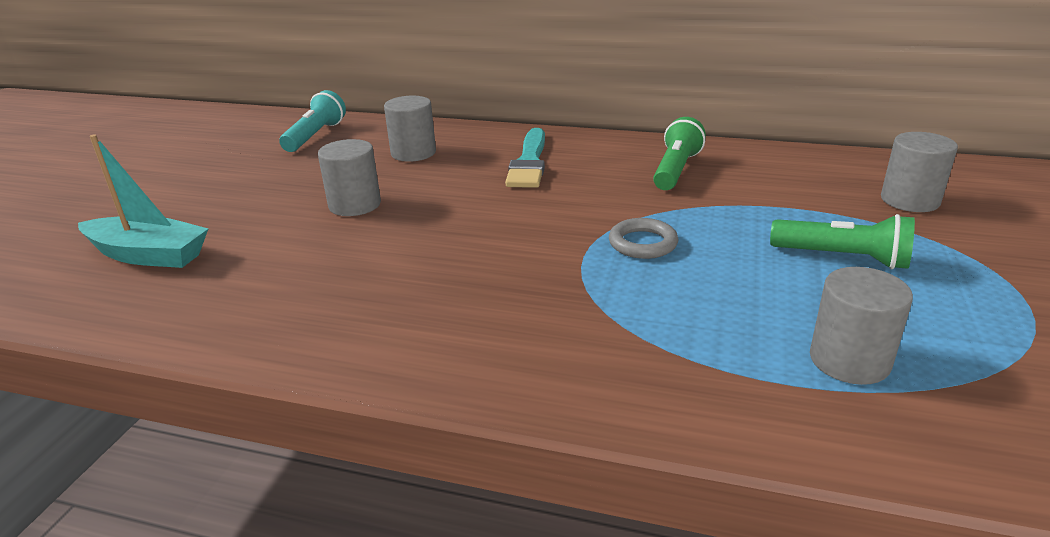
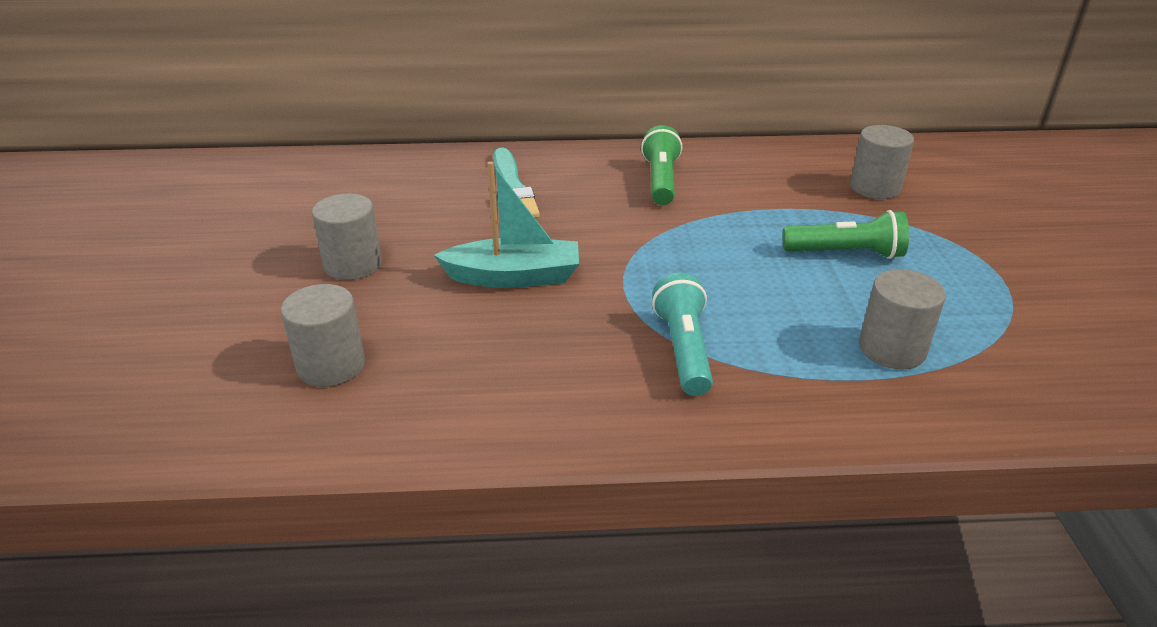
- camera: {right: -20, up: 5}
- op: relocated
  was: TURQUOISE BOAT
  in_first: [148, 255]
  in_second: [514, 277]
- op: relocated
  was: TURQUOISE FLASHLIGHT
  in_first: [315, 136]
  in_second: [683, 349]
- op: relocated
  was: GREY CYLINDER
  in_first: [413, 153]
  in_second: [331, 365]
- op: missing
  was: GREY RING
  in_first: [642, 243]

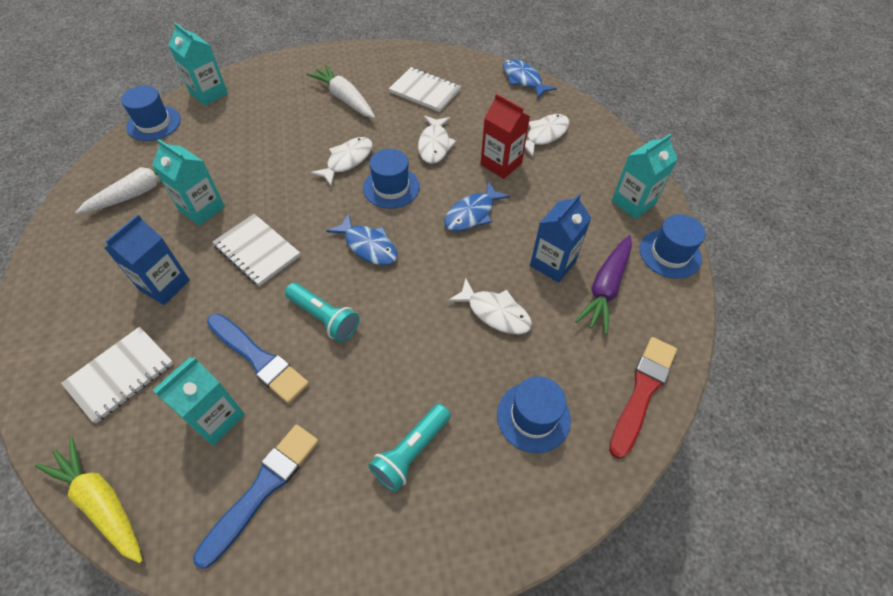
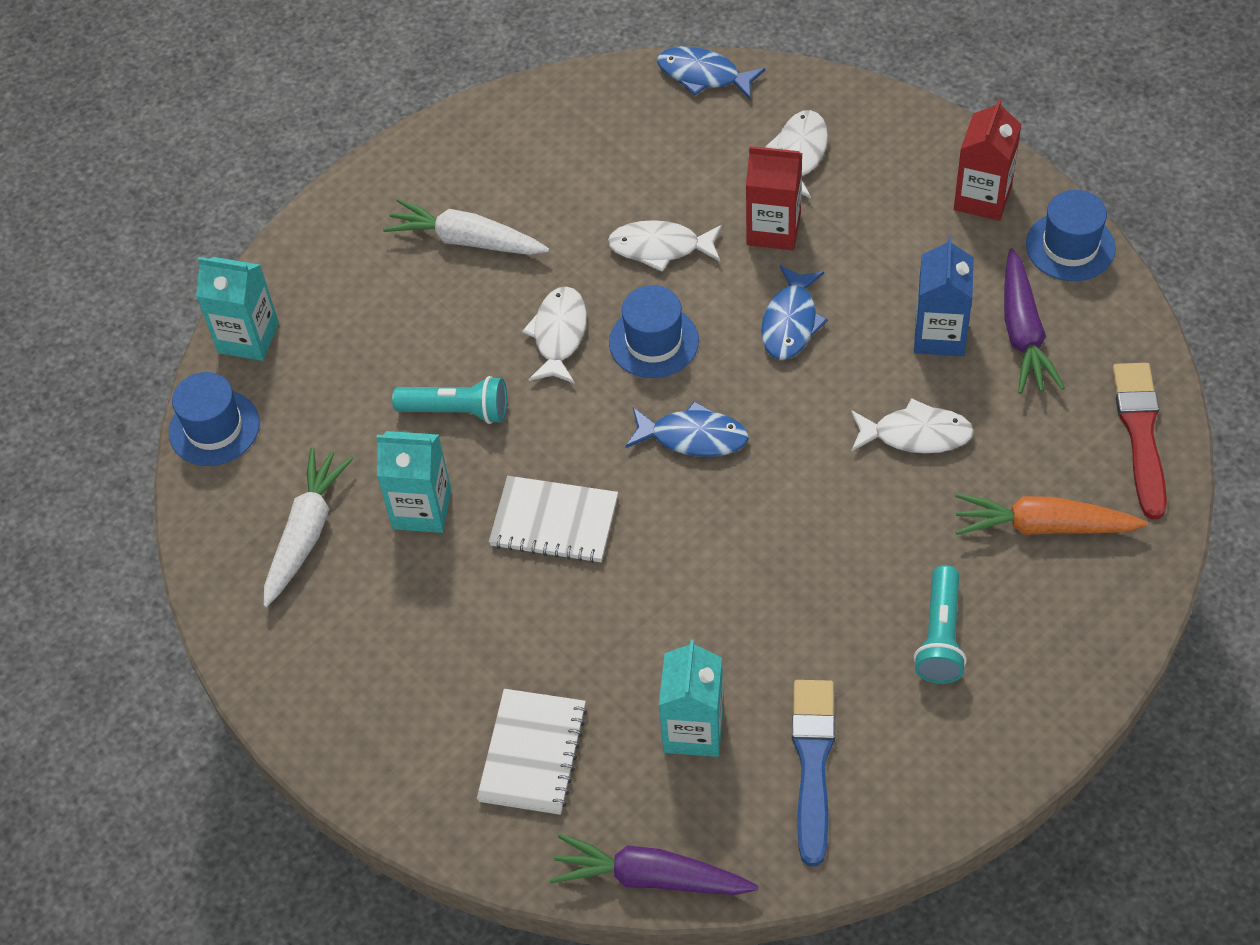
- camera: {right: -25, up: 0}
- op: colour
  was: YELLOW CARROT
  now: PURPLE CARROT
  in_first: [102, 502]
  in_second: [650, 877]
- op: missing
  was: BLUE CARTON
  in_first: [164, 285]
- op: missing
  was: BLUE BRUSH
  in_first: [258, 359]
- op: relocated
  was: TURQUOISE FLASHLIGHT
  in_first: [324, 318]
  in_second: [457, 410]
- op: missing
  was: WHITE NOTEBOOK
  in_first: [425, 91]
- op: spun
  was: WHITE FISH
  in_first: [434, 145]
  in_second: [660, 248]
  clockwise: 120
- op: exchanged
  was: BLUE HAT
  now: ORANGE CARROT
  in_first: [533, 417]
  in_second: [1043, 526]
- op: colour
  was: TURQUOISE CARTON
  now: RED CARTON
  in_first: [633, 202]
  in_second: [982, 198]

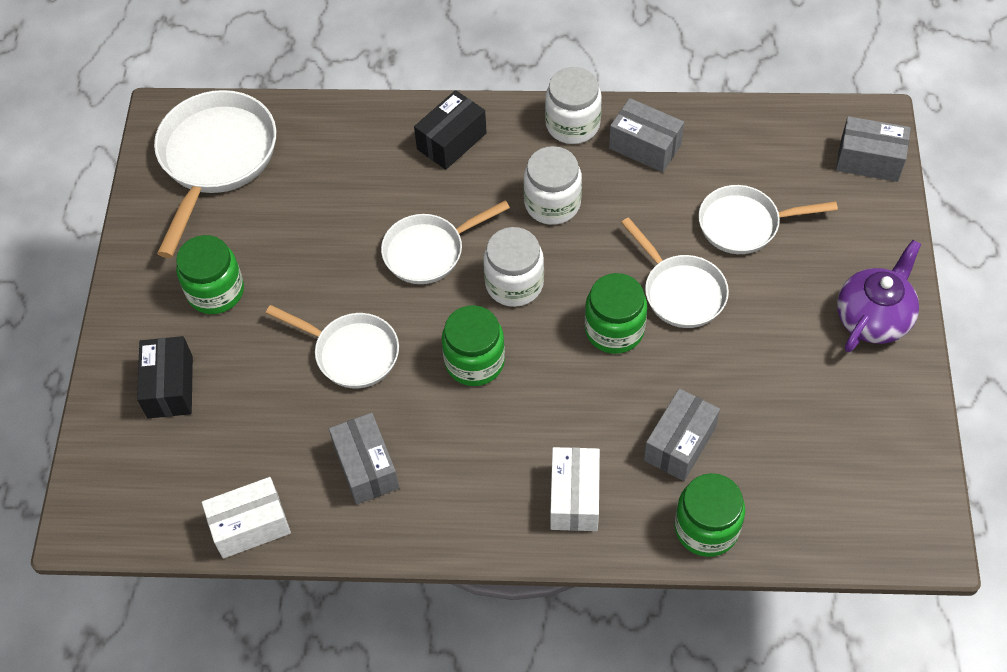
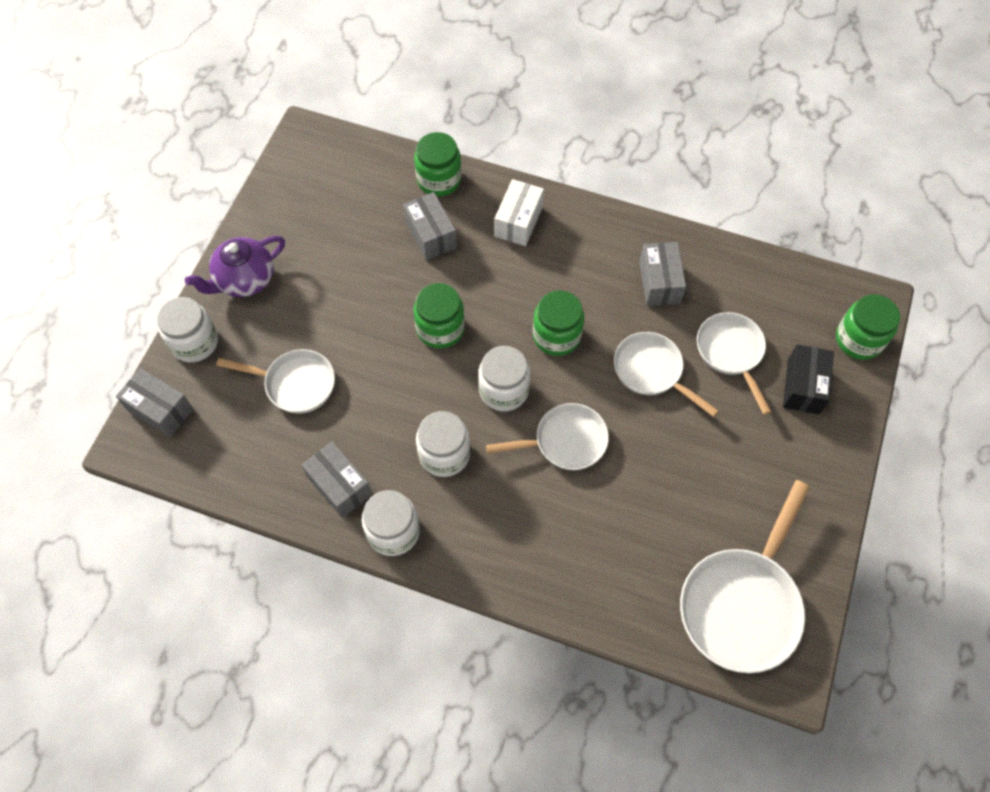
- camera: {right: -165, up: 5}
- op: relocated
  was: GREEN JAR
  in_first: [216, 291]
  in_second: [859, 339]
- op: missing
  was: WHITE BOX
  in_first: [250, 526]
- op: missing
  was: BLACK BOX
  in_first: [451, 141]
- op: relocated
  was: WHITE PAN
  in_first: [680, 292]
  in_second: [731, 353]
- op: spun
  was: GREY BOX
  in_first: [679, 444]
  in_second: [431, 235]
  clockwise: -75
- op: appeared
  now: WHITE JAR
  in_second: [194, 342]

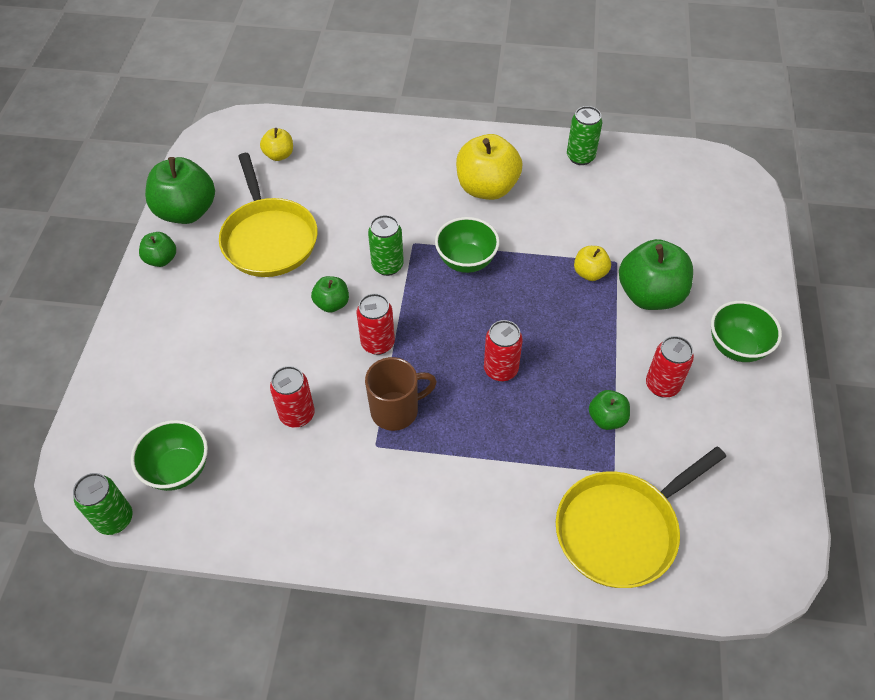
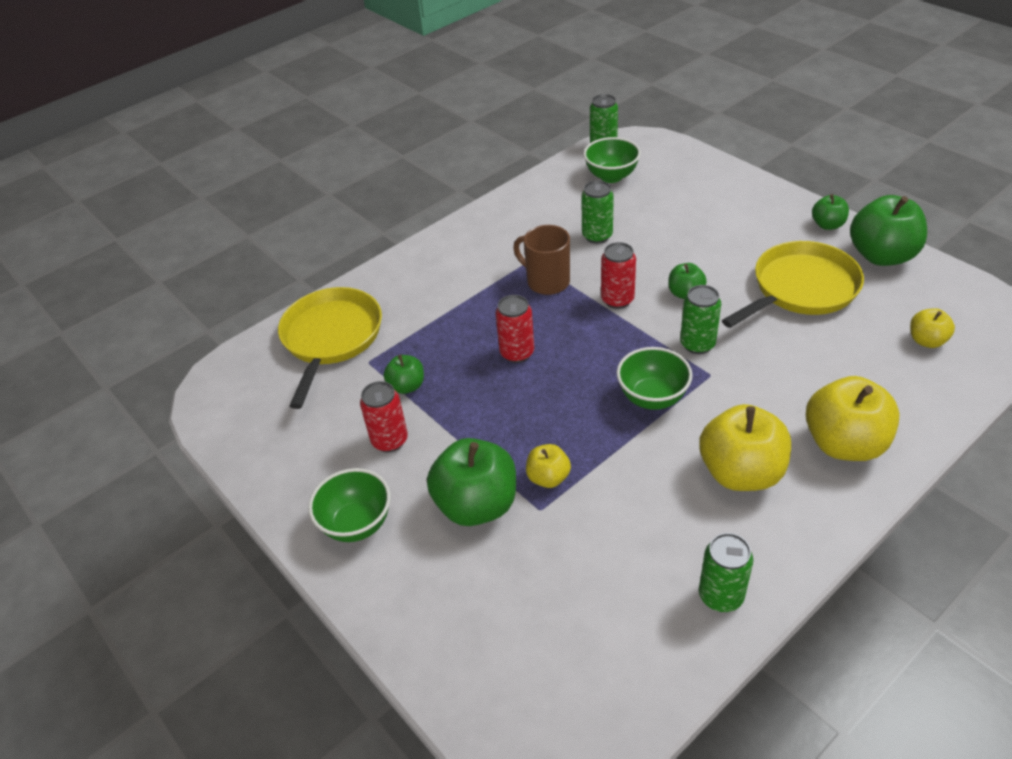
- camera: {right: 135, up: -10}
- op: spun
  was: YELLOW PAN
  in_first: [269, 238]
  in_second: [801, 289]
  clockwise: 120
- op: colour
  was: RED CAN
  now: GREEN CAN
  in_first: [297, 415]
  in_second: [597, 236]
- op: spun
  was: BROWN MUG
  in_first: [396, 410]
  in_second: [547, 281]
  clockwise: 105
- op: appeared
  now: YELLOW APPLE
  in_second: [844, 443]

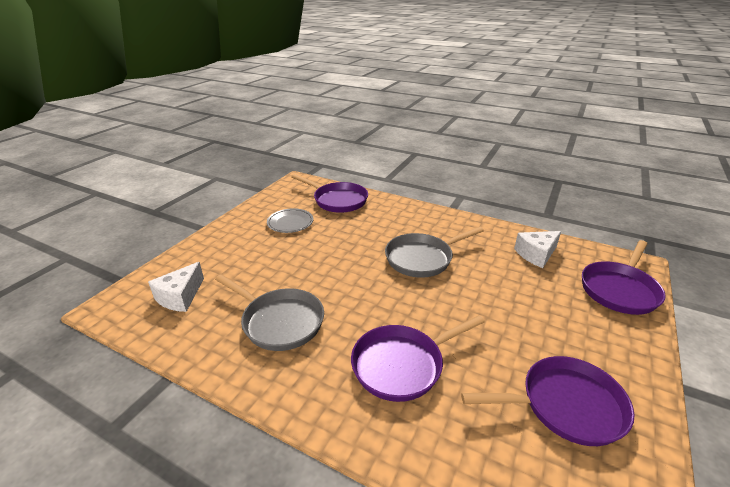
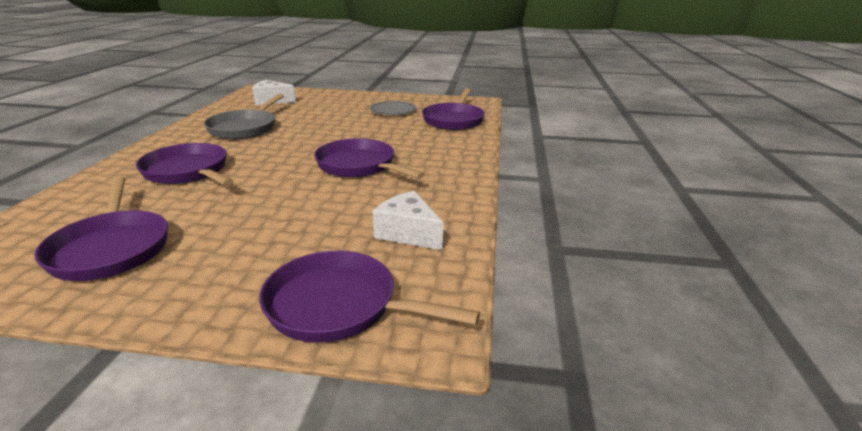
- camera: {right: 70, up: -5}
- op: colour
  was: GREY PAN
  now: PURPLE PAN
  in_first: [422, 258]
  in_second: [359, 166]

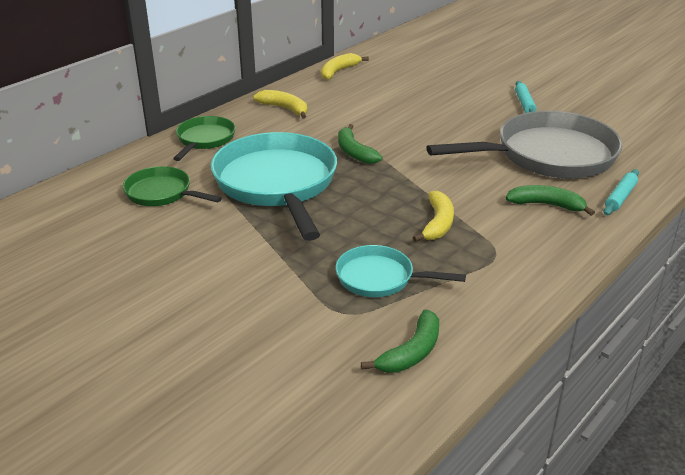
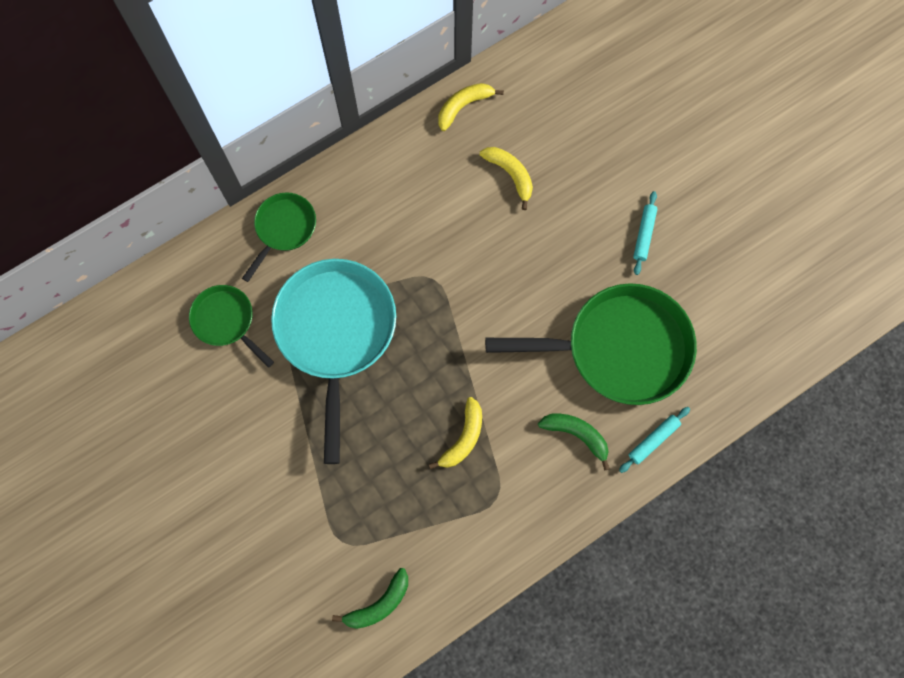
- camera: {right: 15, up: 40}
- op: relocated
  was: YELLOW BANANA
  in_first: [285, 108]
  in_second: [510, 175]
- op: missing
  was: TURQUOISE PAN
  in_first: [380, 278]
- op: missing
  was: GREEN BANANA
  in_first: [354, 152]
- op: colour
  was: GREY PAN
  now: GREEN PAN
  in_first: [548, 155]
  in_second: [619, 348]

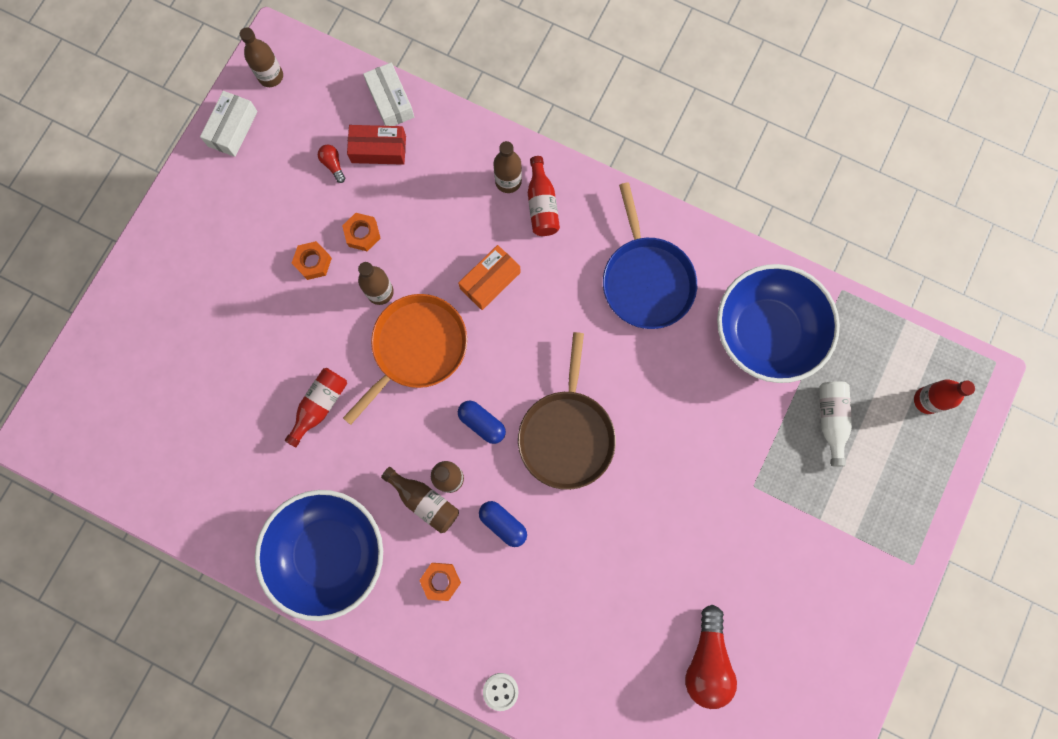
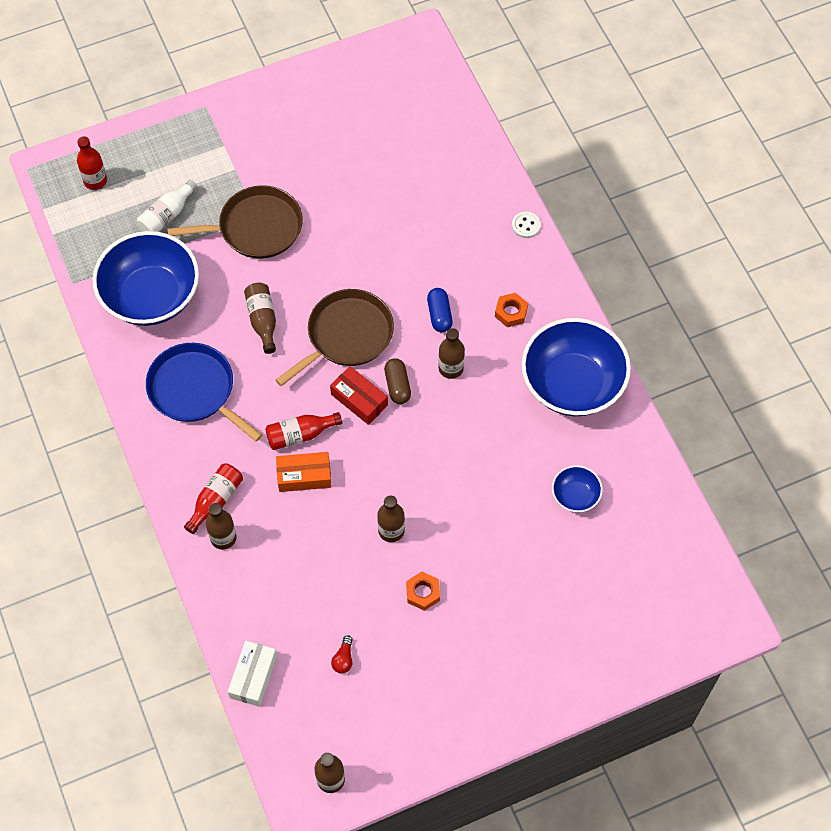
- camera: {right: -140, up: -15}
- op: missing
  was: WHITE BOX
  in_first: [232, 129]
- op: relocated
  was: RED BOTTLE
  in_first: [320, 405]
  in_second: [300, 435]
- op: missing
  was: ORANGE NUT
  in_first: [362, 234]
- op: missing
  was: ORANGE PAN
  in_first: [416, 348]
- op: relocated
  was: RED BOX
  in_first: [378, 149]
  in_second: [359, 400]
- op: relocated
  was: BROWN BOTTLE
  in_first: [424, 501]
  in_second: [262, 320]
- op: colour
  was: BLUE CAPSULE
  now: BROWN CAPSULE
  in_first: [482, 423]
  in_second: [397, 386]
- op: spun
  was: BLUE PAN
  in_first: [646, 280]
  in_second: [195, 390]
  clockwise: -75
- op: missing
  was: RED LIGHT BULB
  in_first: [706, 660]
- op: appeared
  now: BROWN PAN
  in_second: [256, 228]
- op: appeared
  now: BLUE BOWL
  in_second: [575, 495]

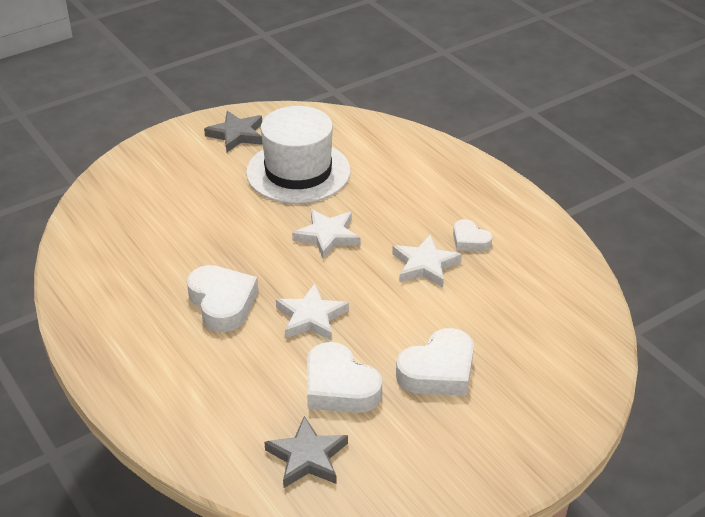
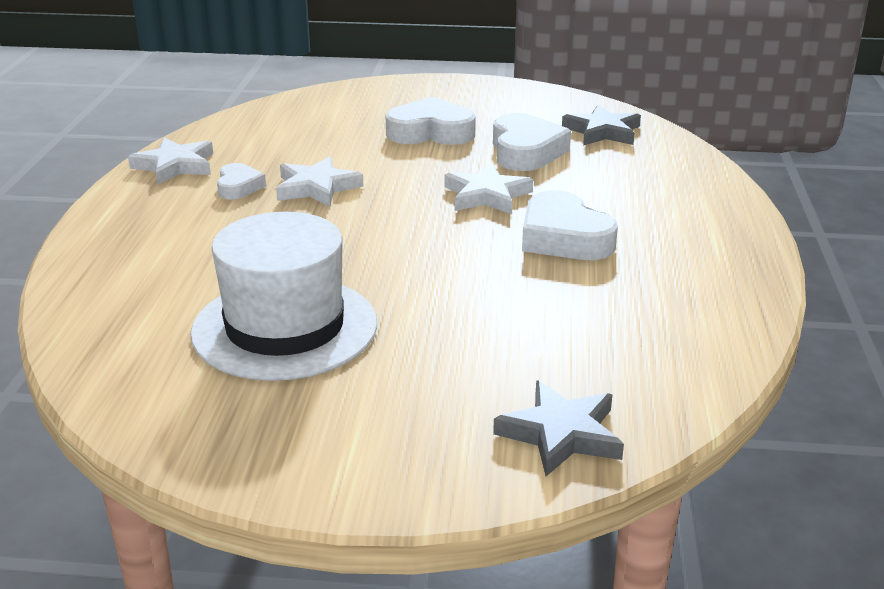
- camera: {right: -140, up: -10}
- op: spun
  was: WHITE HEART
  in_first: [222, 303]
  in_second: [564, 238]
  clockwise: -45
- op: relocated
  was: GREY STAR
  in_first: [236, 134]
  in_second: [561, 434]
- op: relocated
  was: WHITE STAR
  in_first: [327, 236]
  in_second: [175, 166]

